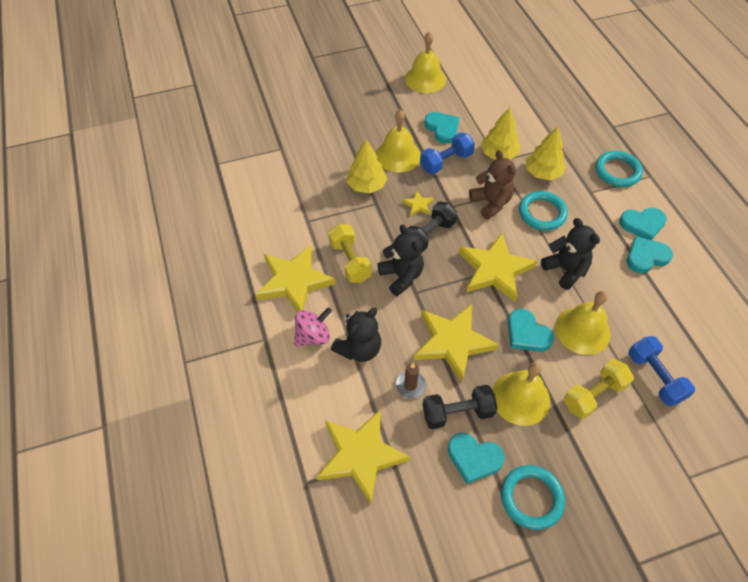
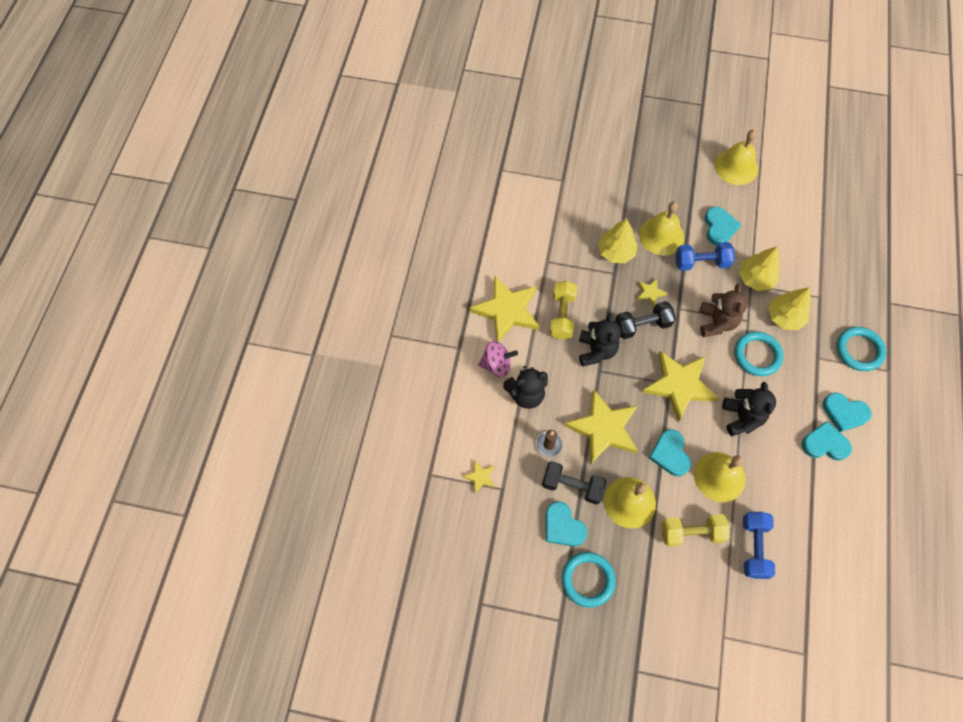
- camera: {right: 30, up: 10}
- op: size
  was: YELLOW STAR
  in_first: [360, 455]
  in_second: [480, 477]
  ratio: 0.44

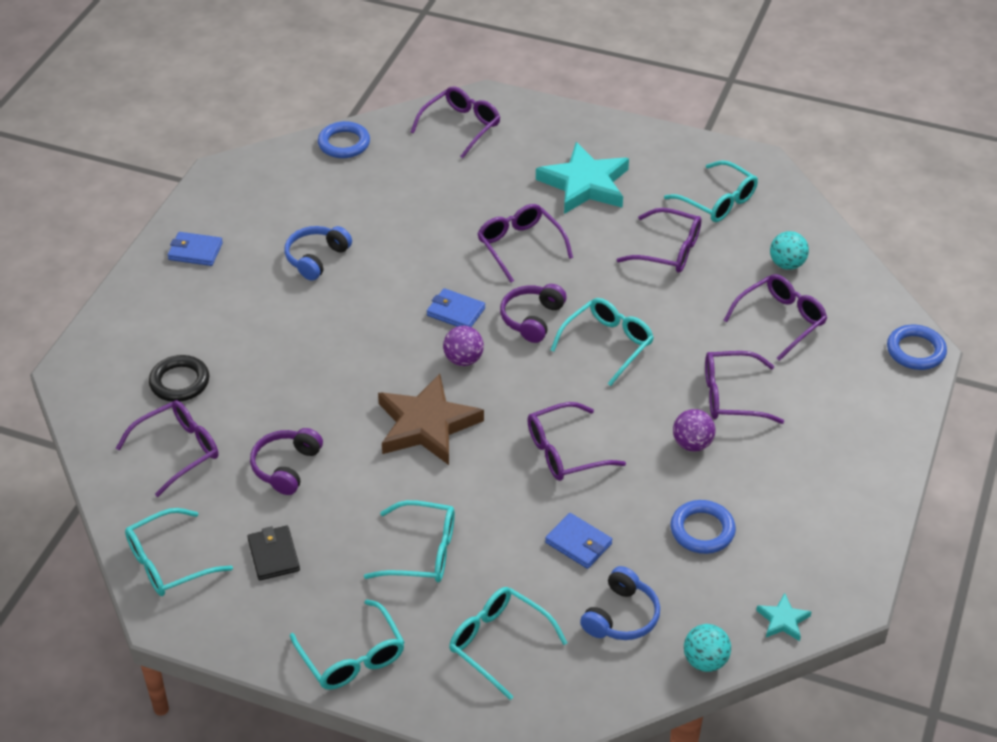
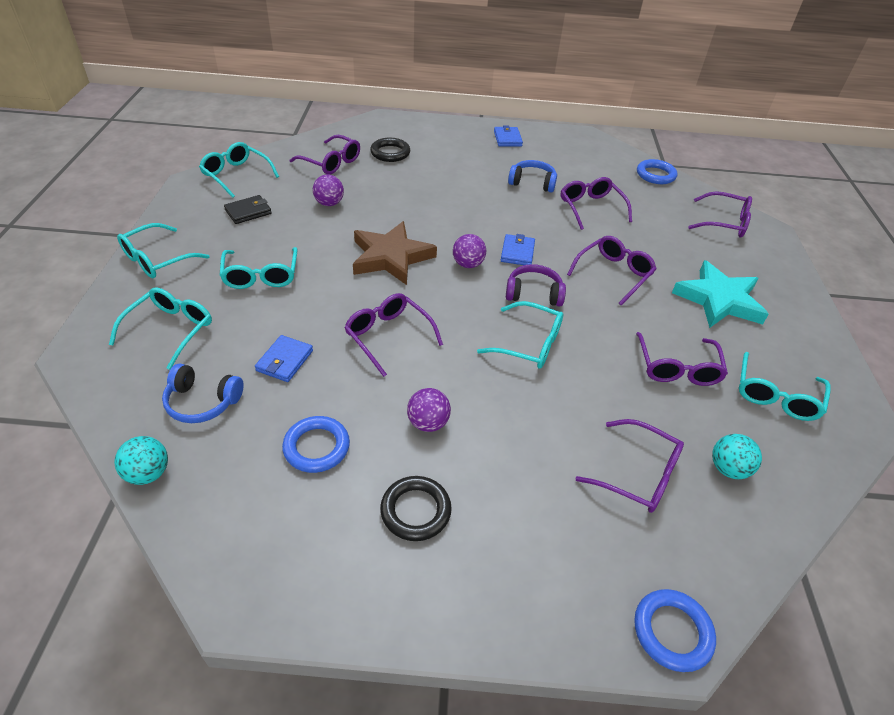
- camera: {right: 70, up: 0}
- op: exchanged
  was: PURPLE HEADPHONES
  now: PURPLE BALL
  in_first: [286, 467]
  in_second: [329, 203]
- op: relocated
  was: PURPLE GLASSES
  in_first: [731, 396]
  in_second: [591, 208]
- op: missing
  was: TURQUOISE STAR
  in_first: [783, 620]
- op: appeared
  now: BLACK RING
  in_second: [415, 511]

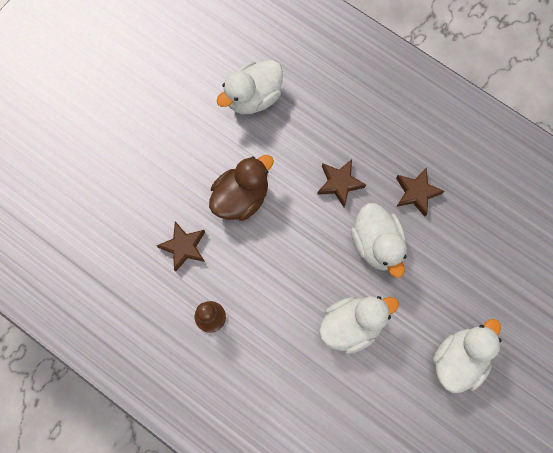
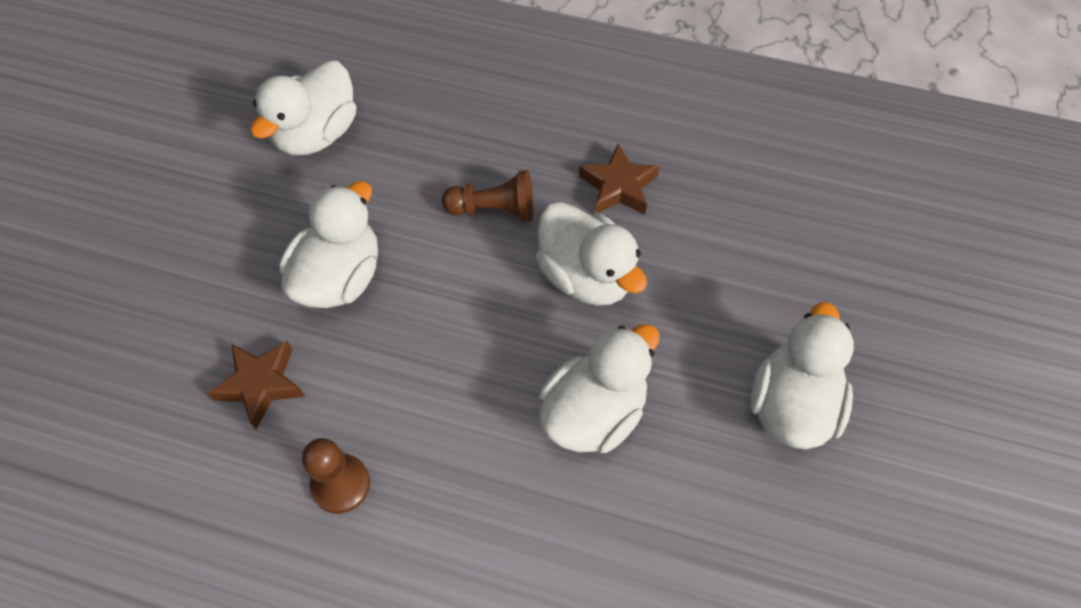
- camera: {right: -20, up: -15}
- op: colour
  was: BROWN DUCK
  now: WHITE DUCK
  in_first: [241, 197]
  in_second: [339, 277]
- op: exchanged
  was: BROWN STAR
  now: BROWN PAWN
  in_first: [339, 183]
  in_second: [494, 209]

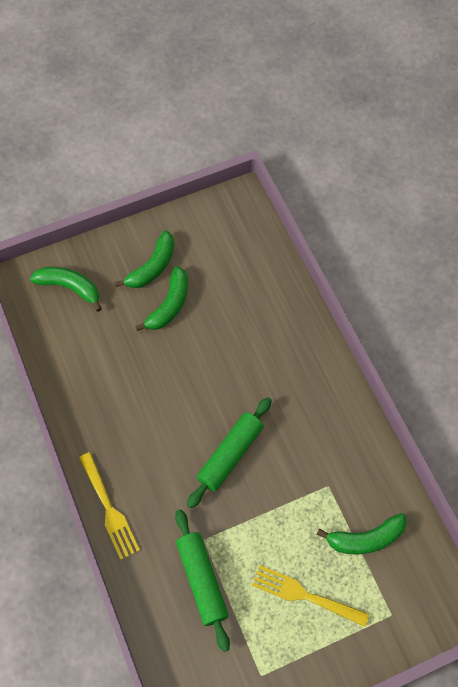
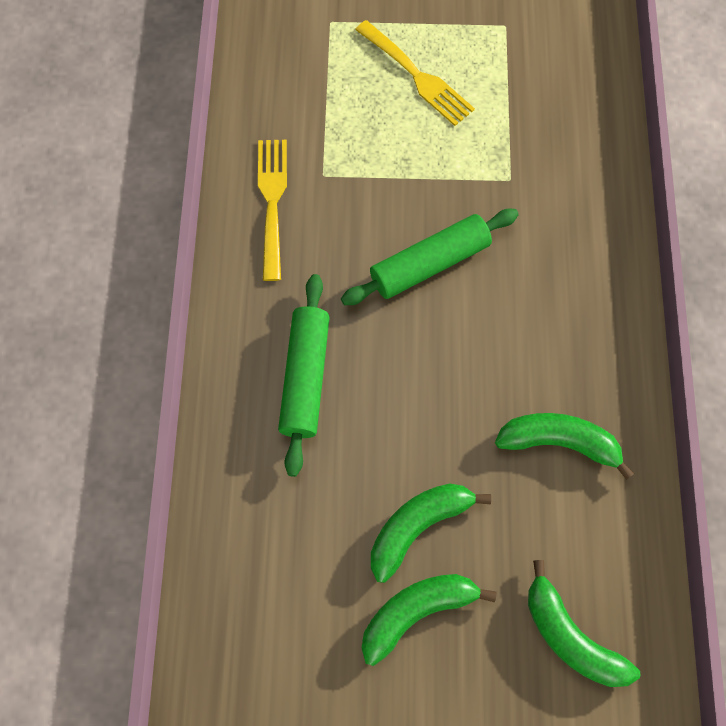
- camera: {right: -155, up: 5}
- op: relocated
  was: YELLOW FORK
  in_first: [109, 509]
  in_second: [272, 202]
- op: relocated
  was: GREEN ROLLING PIN
  in_first: [202, 580]
  in_second: [305, 378]
- op: relocated
  was: GREEN BANANA
  in_first: [365, 539]
  in_second: [559, 442]

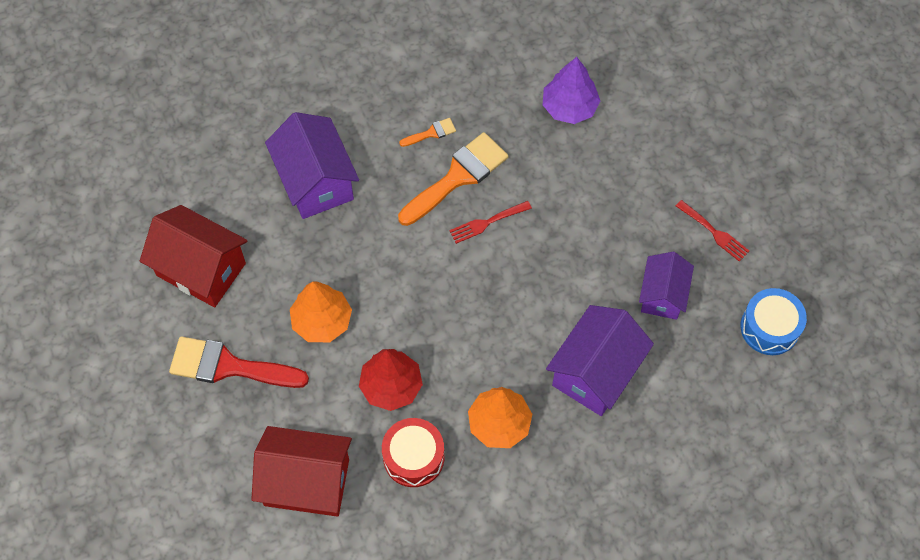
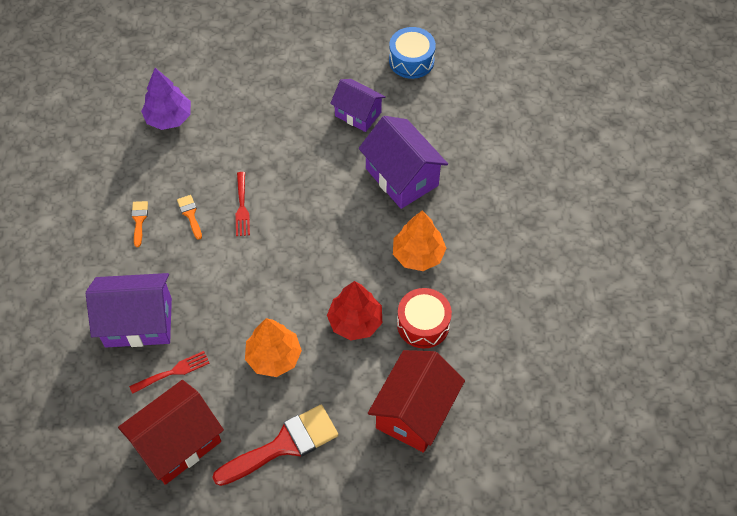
- camera: {right: -70, up: -5}
- op: spun
  was: RED BRUSH
  in_first: [229, 366]
  in_second: [283, 445]
  clockwise: -150
- op: size
  was: ORANGE BRUSH
  in_first: [457, 177]
  in_second: [190, 214]
  ratio: 0.45
- op: relocated
  was: RED FORK
  in_first: [714, 232]
  in_second: [173, 372]

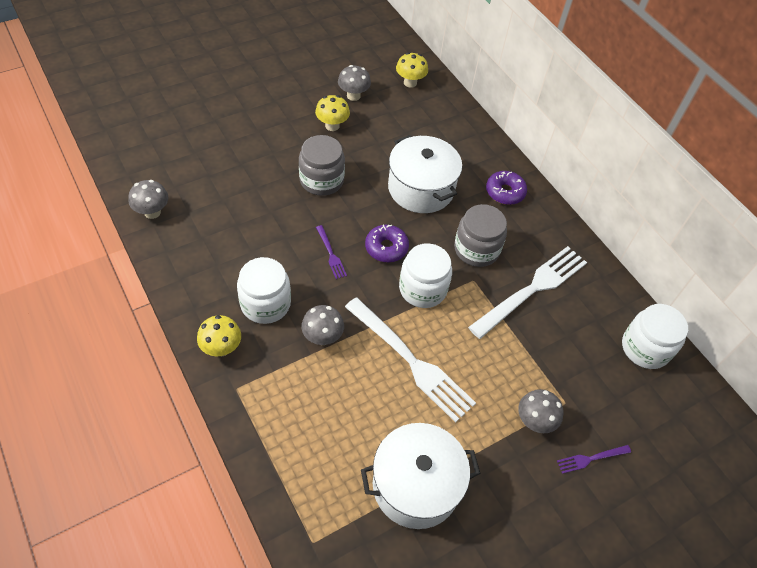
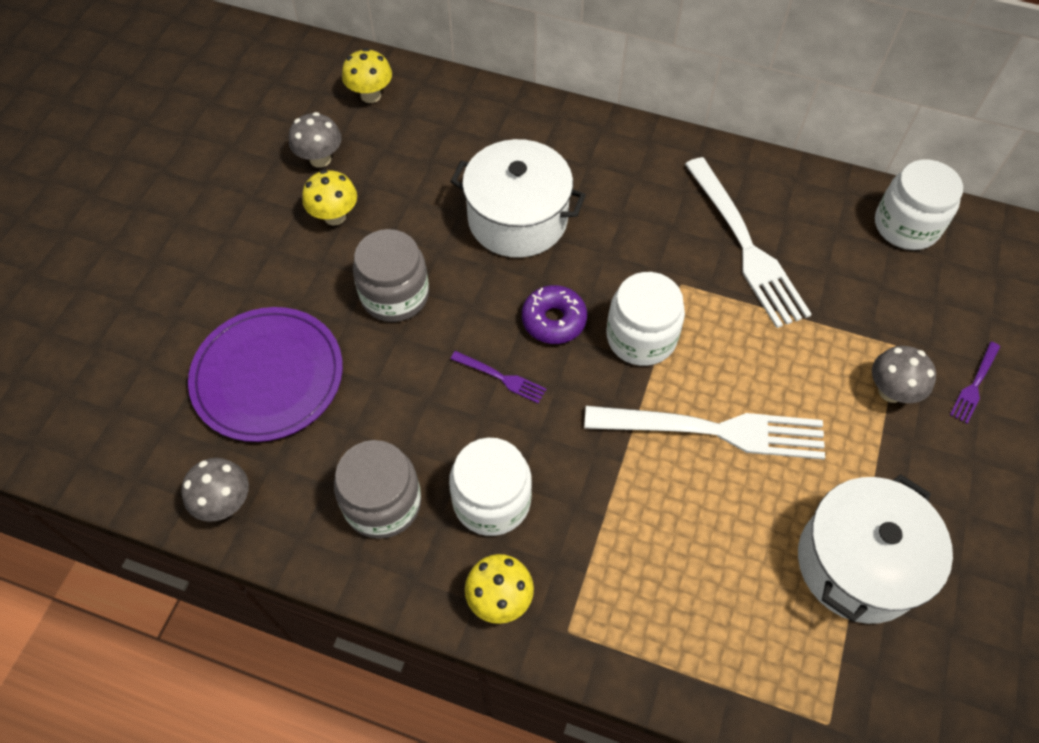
- camera: {right: -35, up: 5}
- op: missing
  was: GREY MUSHROOM
  in_first: [322, 337]
- op: relocated
  was: GREY JAR
  in_first: [476, 249]
  in_second: [382, 503]
- op: spun
  was: WHITE FORK
  in_first: [532, 289]
  in_second: [746, 247]
  clockwise: 150
- op: missing
  was: PURPLE DONUT
  in_first: [505, 192]
- op: appeared
  now: PURPLE PLATE
  in_second: [268, 376]

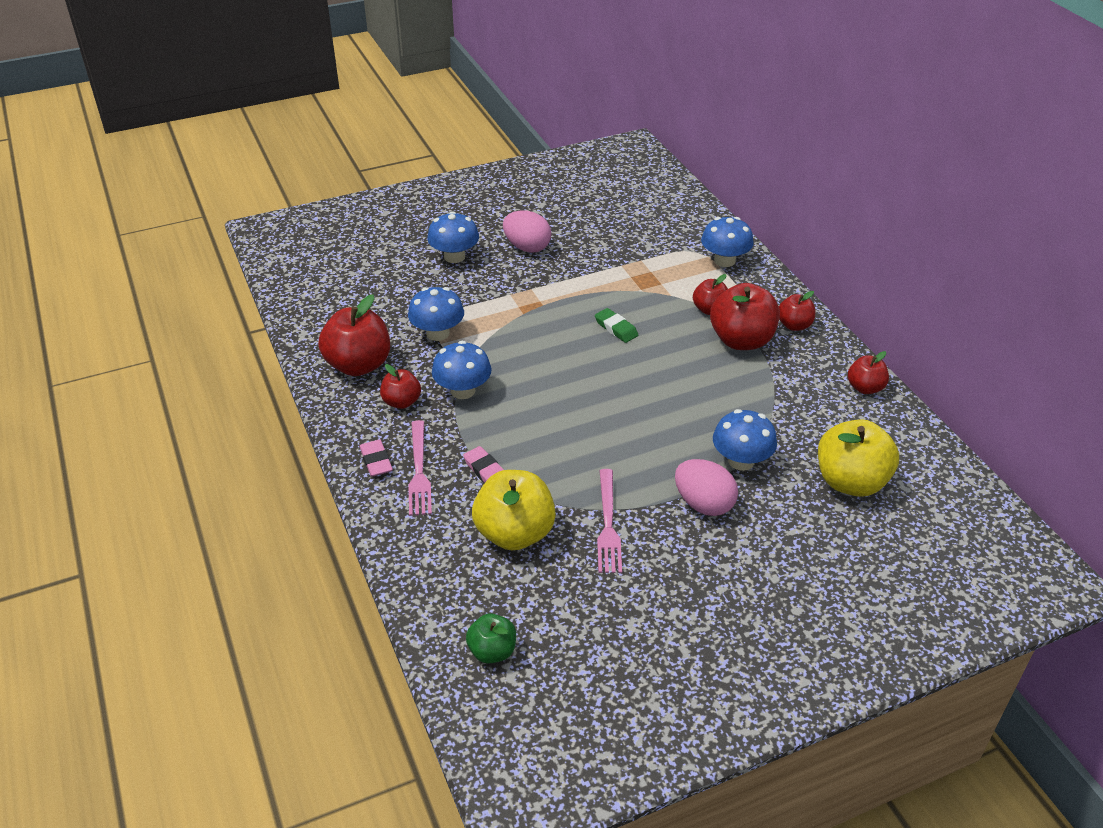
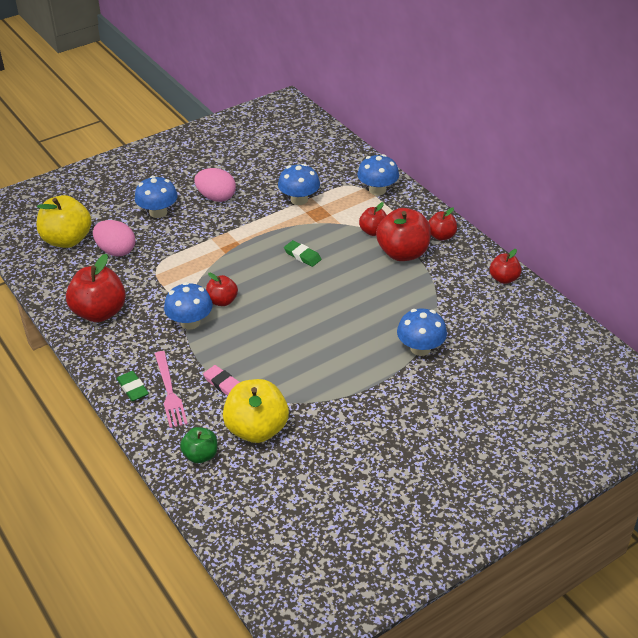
- camera: {right: -10, up: 0}
- op: colour
  was: PINK ERASER
  now: GREEN ERASER
  in_first: [376, 461]
  in_second: [133, 388]
- op: relocated
  was: RED APPLE
  in_first: [401, 402]
  in_second: [222, 301]
- op: relocated
  was: BLUE MUSHROOM
  in_first: [437, 333]
  in_second: [299, 199]
- op: relocated
  was: GREEN APPLE
  in_first: [492, 651]
  in_second: [200, 455]
- op: missing
  was: PINK FORK
  in_first: [608, 524]
- op: relocated
  was: PINK EGG
  in_first: [703, 504]
  in_second: [116, 251]
- op: relocated
  was: YELLOW APPLE
  in_first: [850, 482]
  in_second: [67, 240]

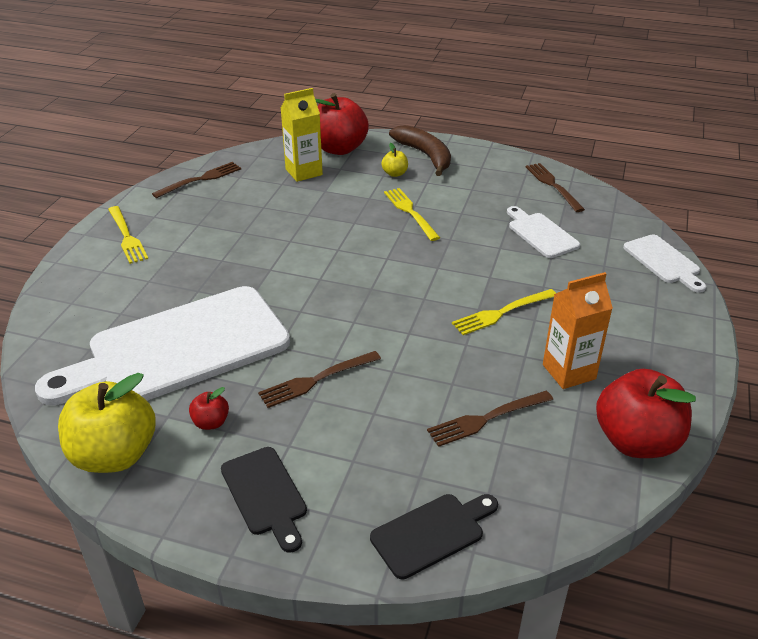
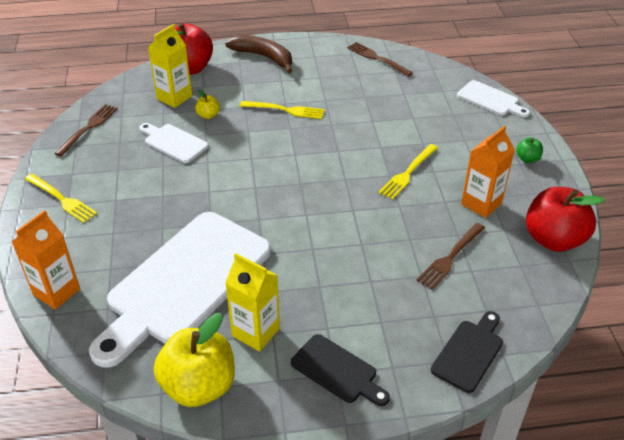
- camera: {right: -25, up: 5}
- op: exchanged
  was: RED APPLE
  now: YELLOW CARTON
  in_first: [211, 422]
  in_second: [256, 332]
- op: missing
  was: BROWN FORK
  in_first: [316, 380]
- op: relocated
  was: YELLOW APPLE
  in_first: [395, 173]
  in_second: [208, 115]
- op: spun
  was: YELLOW FORK
  in_first: [410, 212]
  in_second: [286, 110]
  clockwise: 150
- op: relocated
  was: WHITE CUTTING BOARD
  in_first: [540, 234]
  in_second: [173, 142]
- op: appeared
  now: ORANGE CARTON
  in_second: [56, 292]
- op: appeared
  now: GREEN APPLE
  in_second: [527, 159]

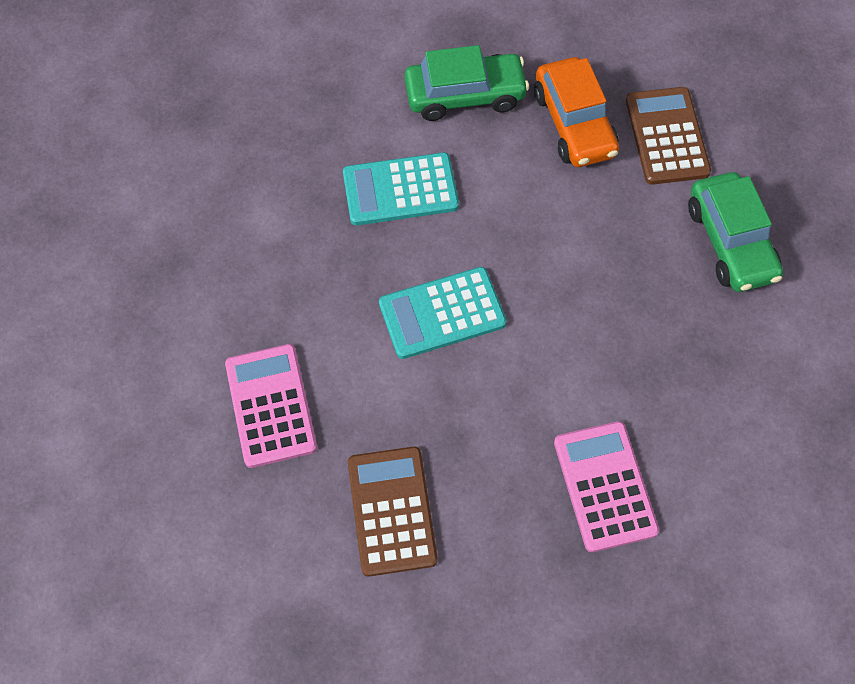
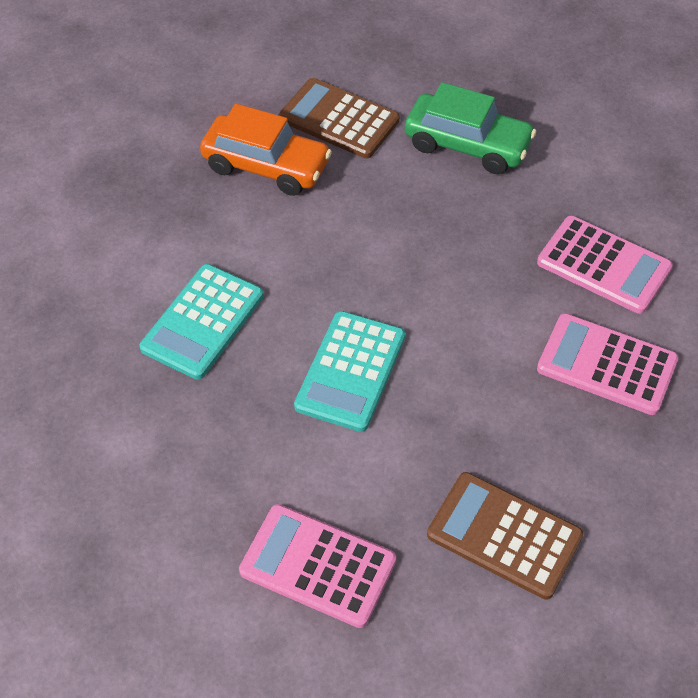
- camera: {right: -50, up: -10}
- op: missing
  was: GREEN CAR
  in_first: [465, 95]
- op: appeared
  now: PINK CALCULATOR
  in_second: [603, 265]

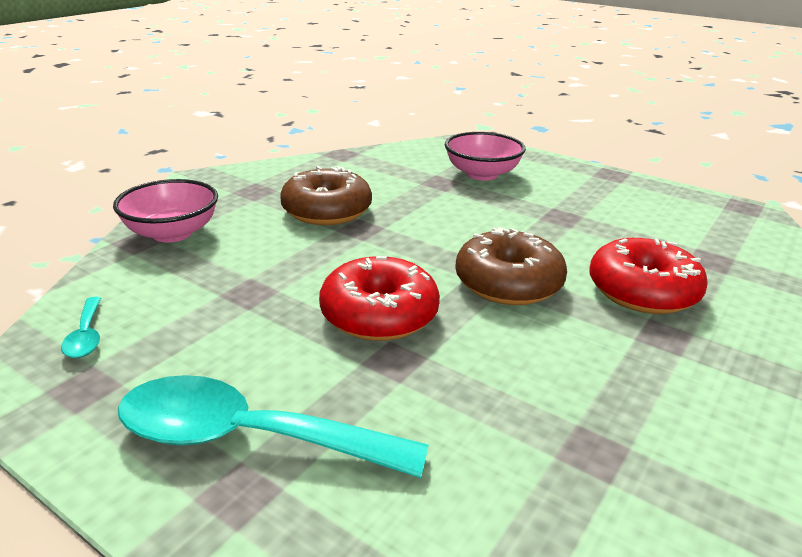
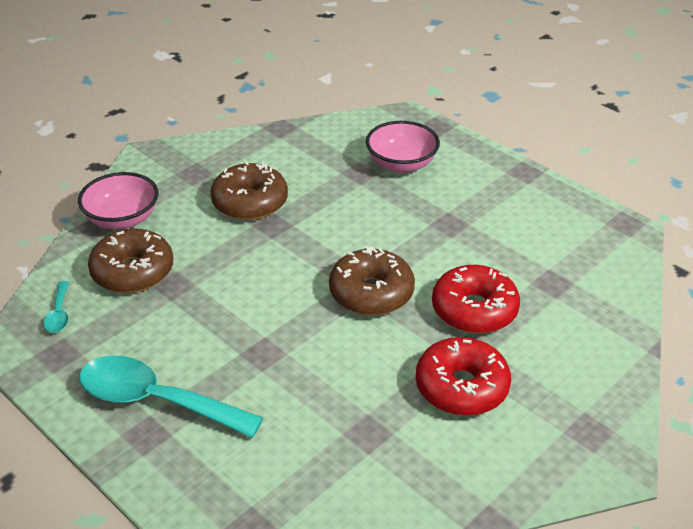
- camera: {right: 10, up: 10}
- op: relocated
  was: RED DONUT
  in_first: [379, 314]
  in_second: [461, 387]
- op: appeared
  now: BROWN DONUT
  in_second: [133, 272]

